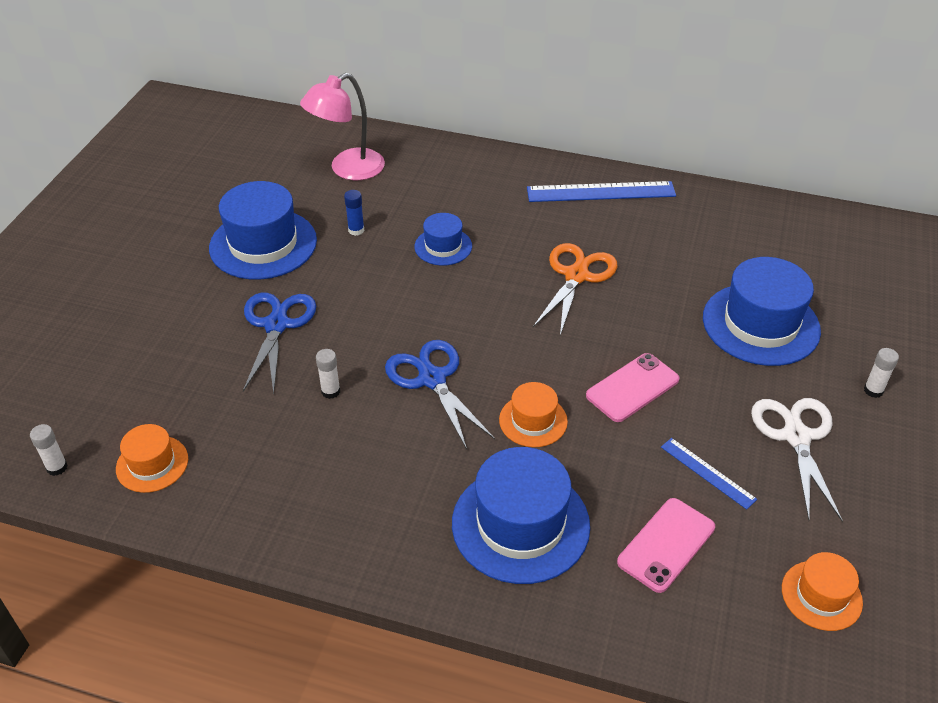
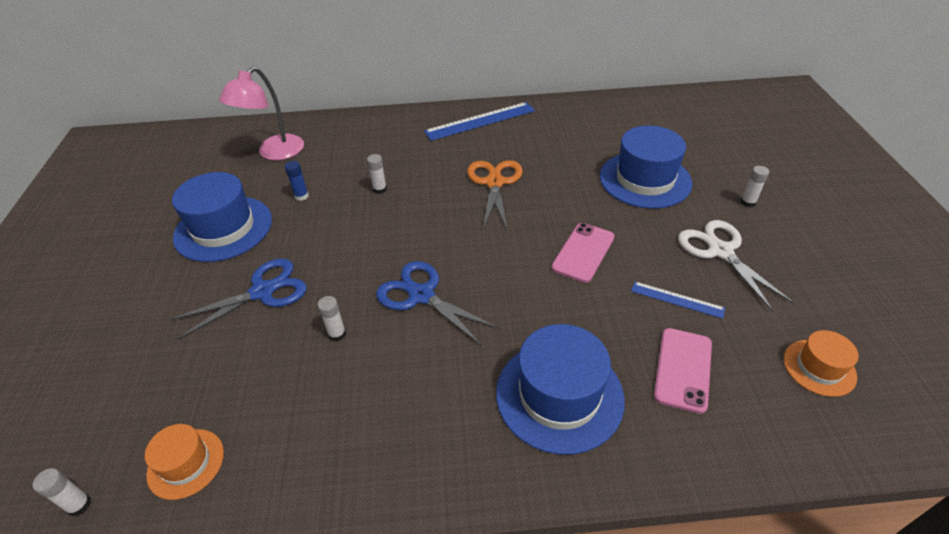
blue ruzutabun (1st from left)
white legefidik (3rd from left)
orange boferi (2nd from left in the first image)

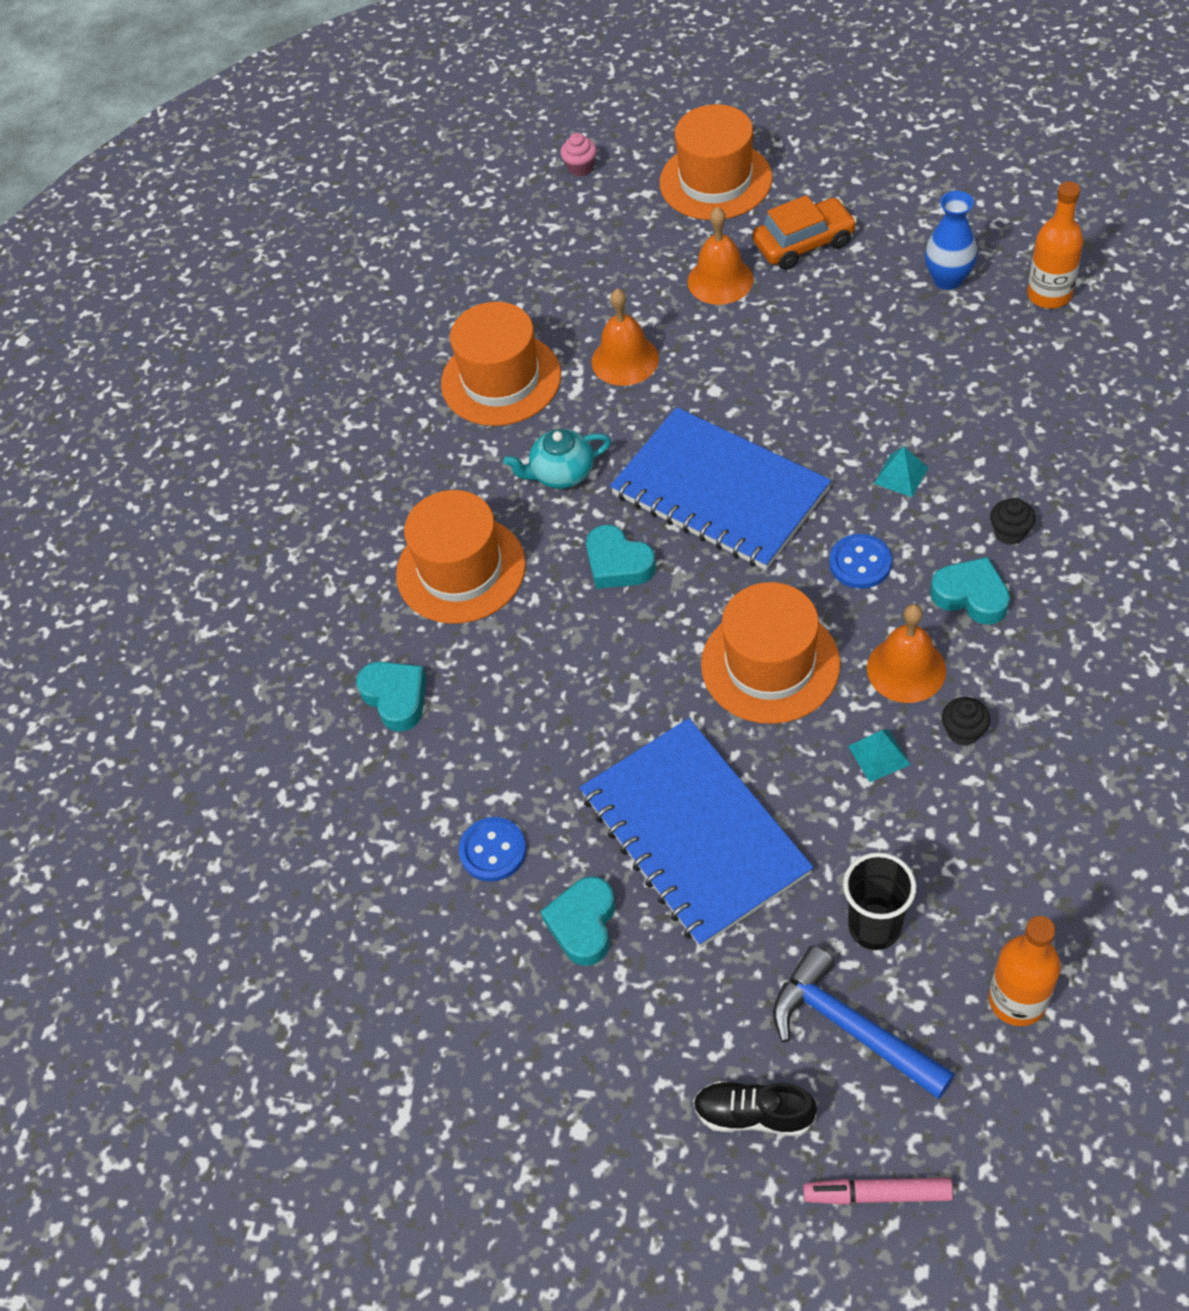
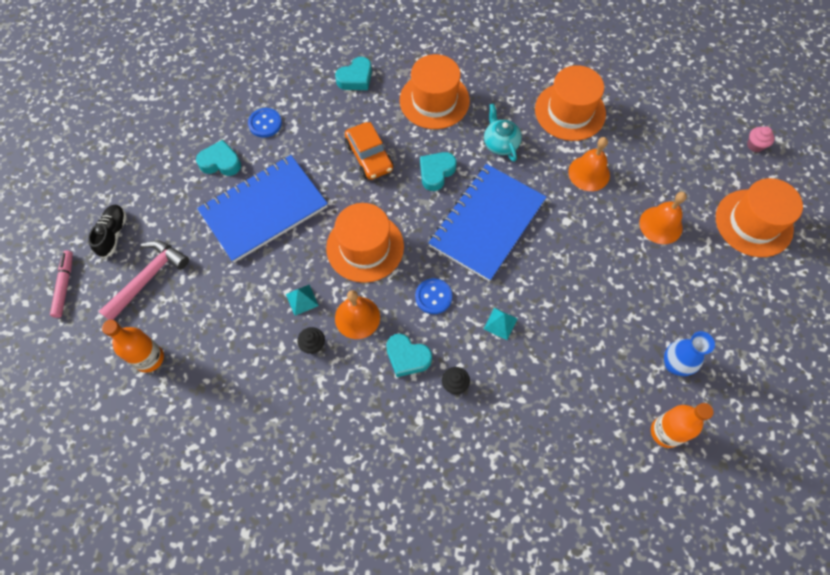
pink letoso
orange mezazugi
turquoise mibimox (3rd from left)
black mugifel

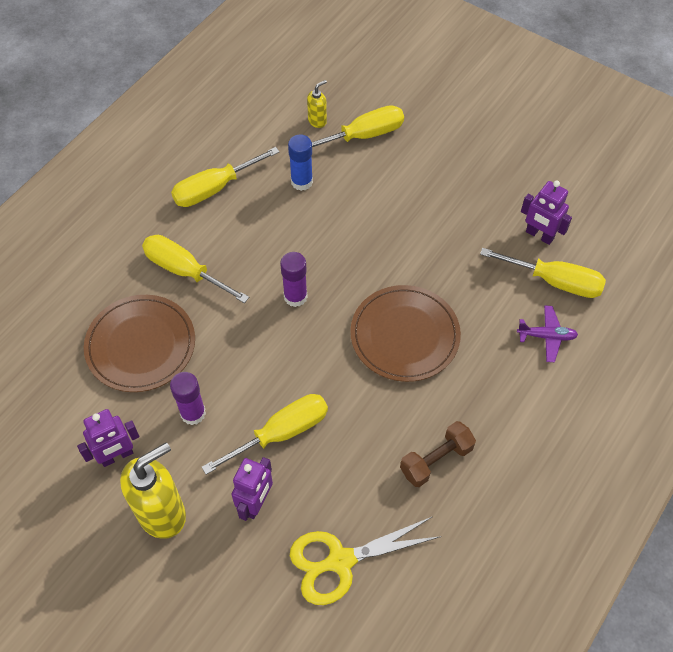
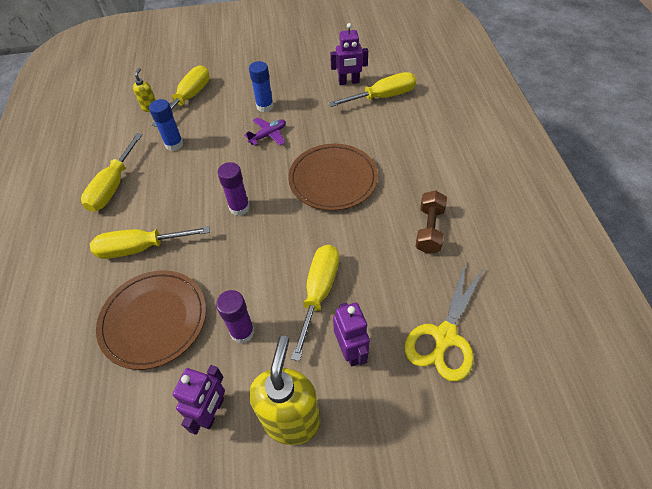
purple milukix
blue legefidik (2nd from left)

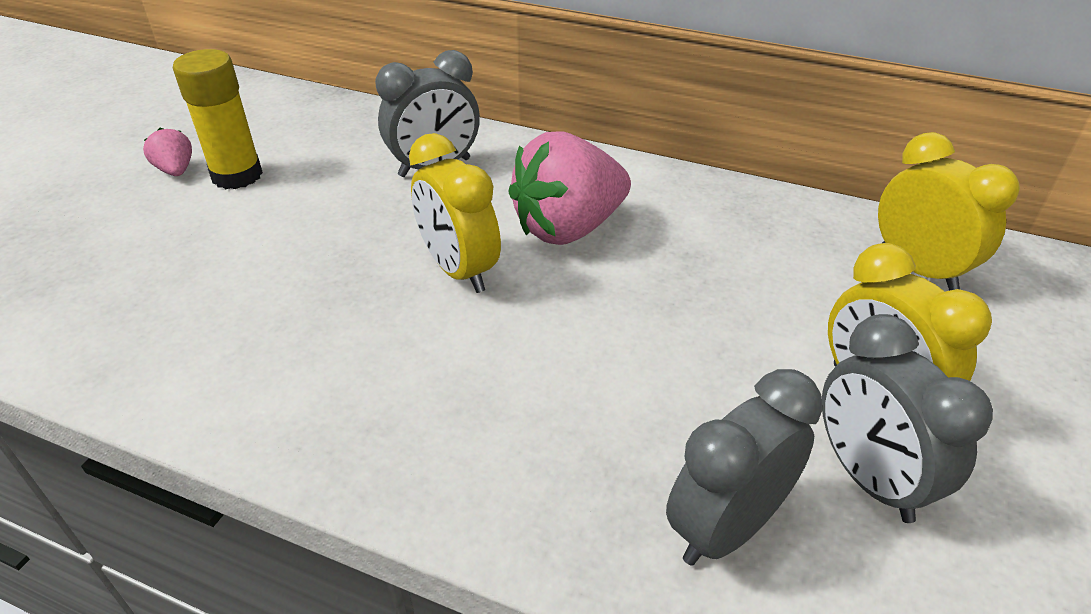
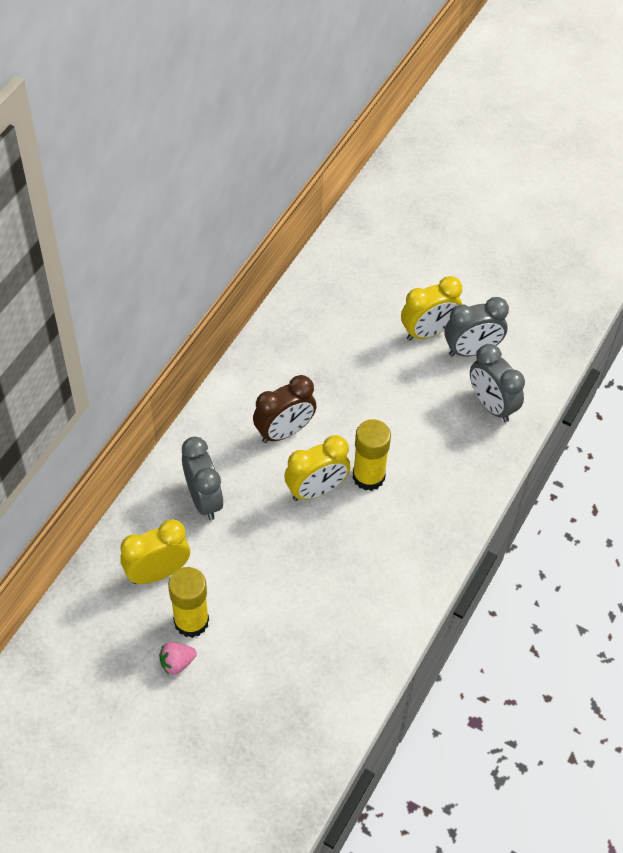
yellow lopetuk (1st from left)
brown lopetuk
yellow legefidik (2nd from left)

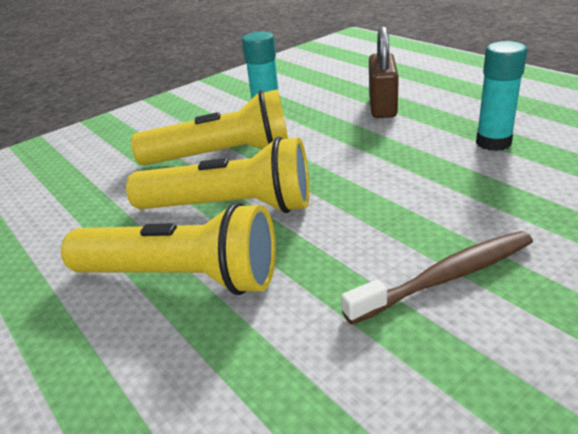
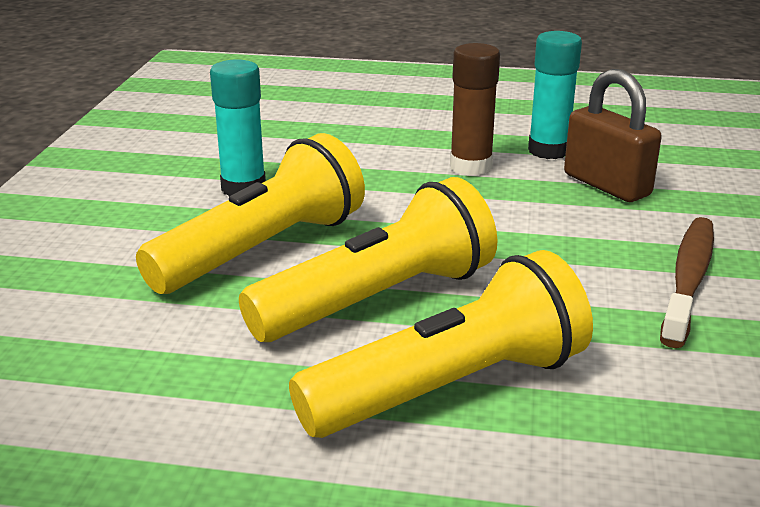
brown legefidik
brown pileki

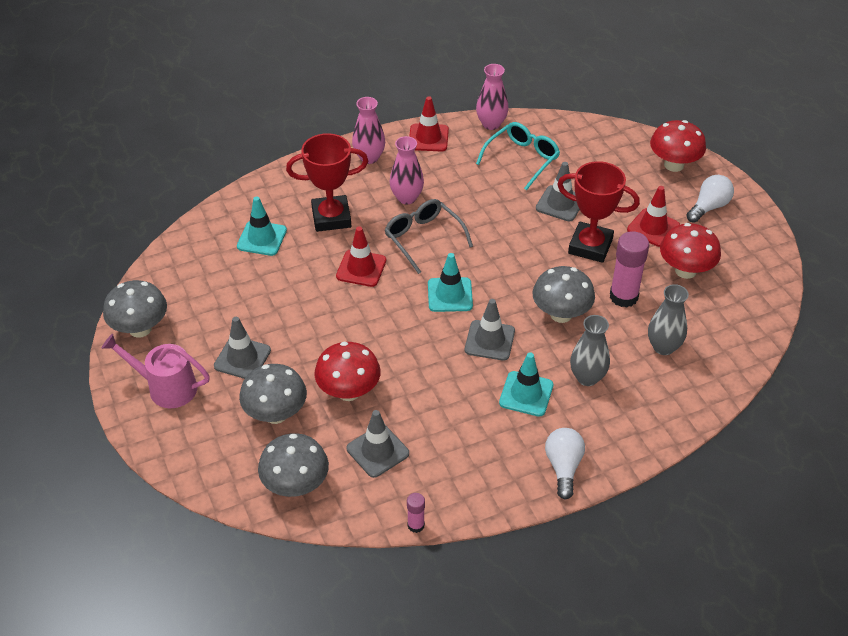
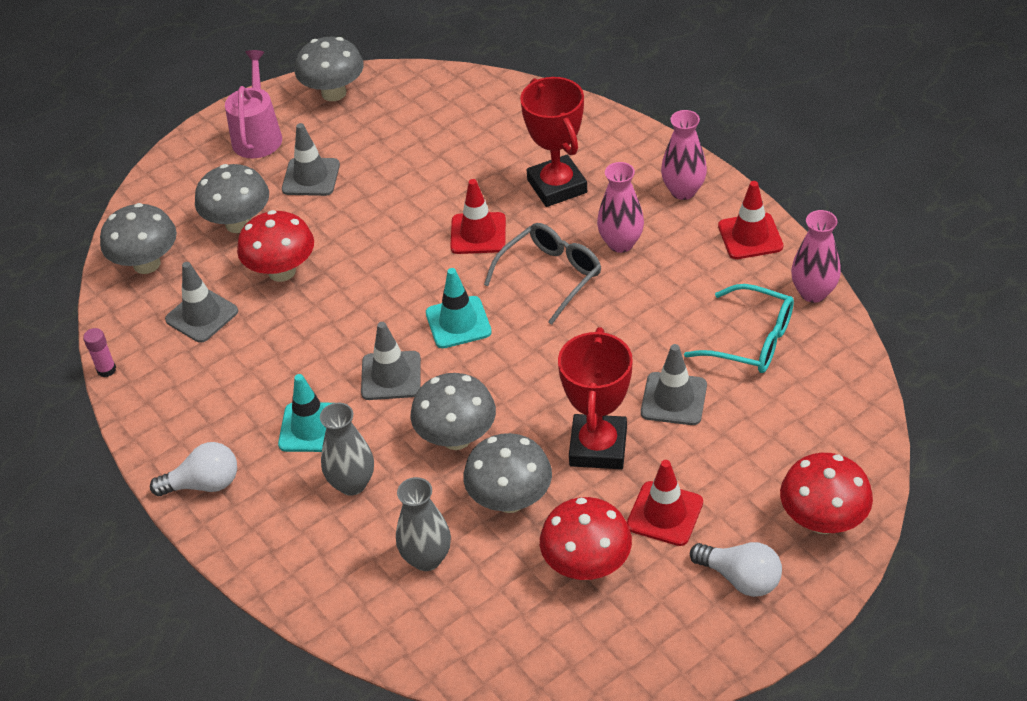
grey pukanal (5th from left)
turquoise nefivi (1st from left in the first image)

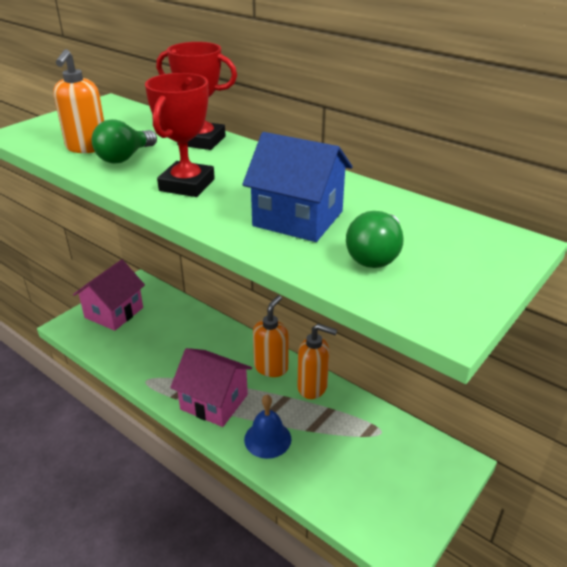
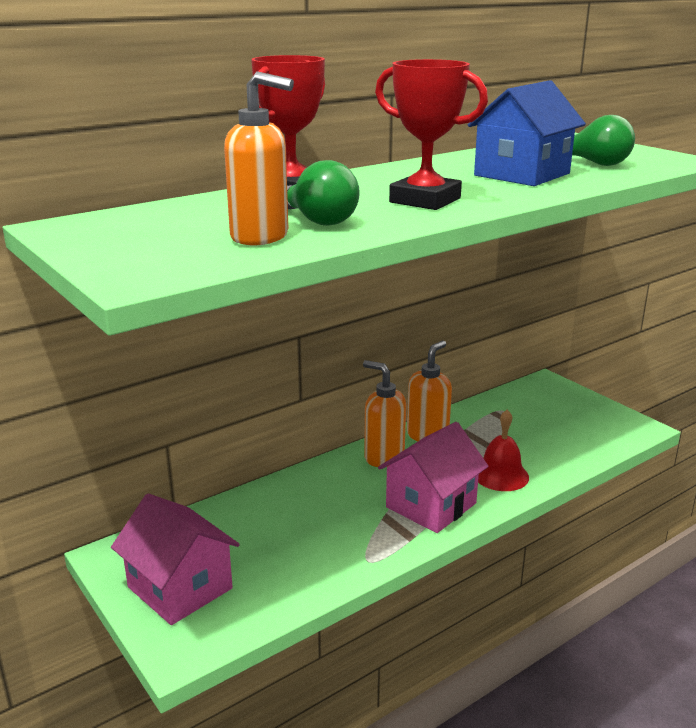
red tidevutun

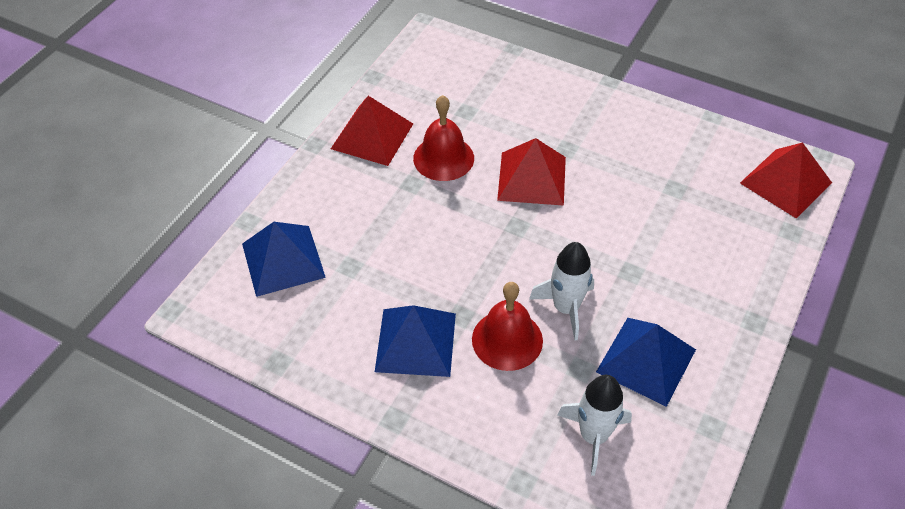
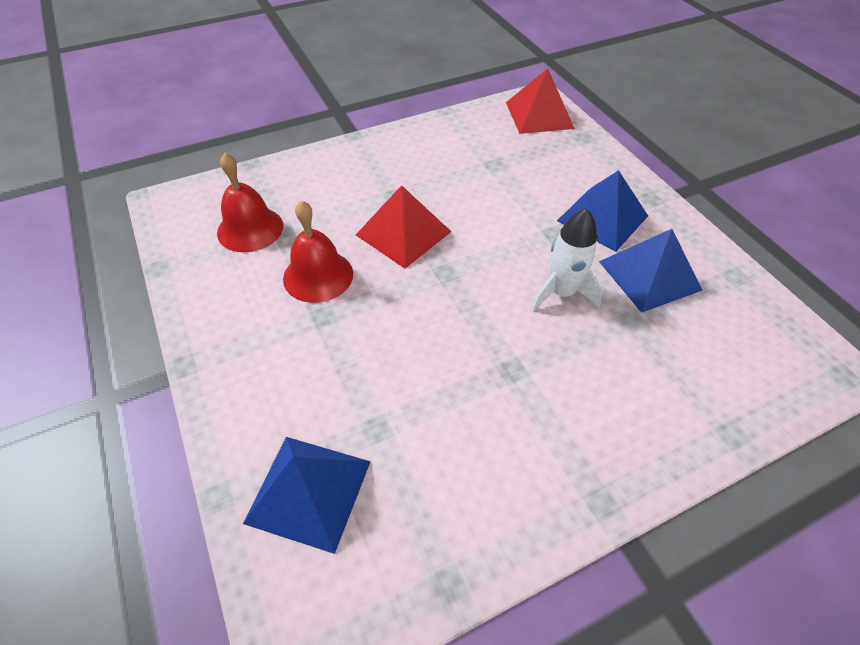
red tidevutun (1st from left)
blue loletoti (2nd from left)
red loletoti (1st from left in the first image)
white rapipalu (2nd from left in the first image)

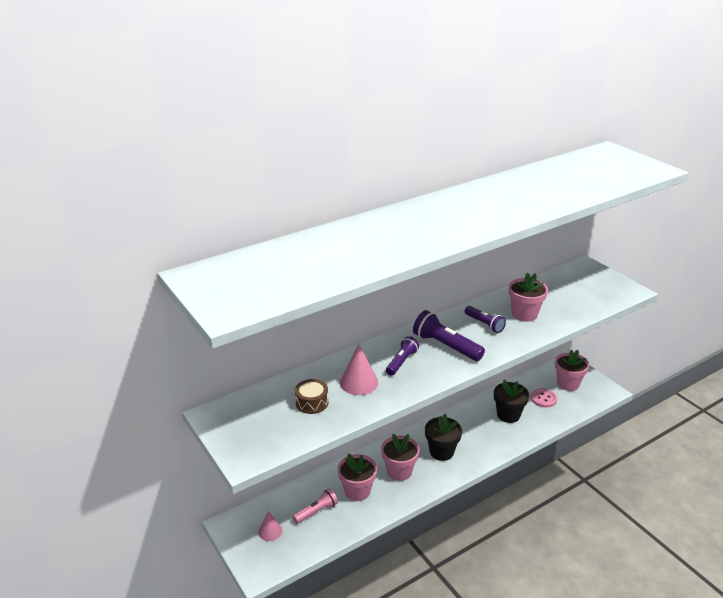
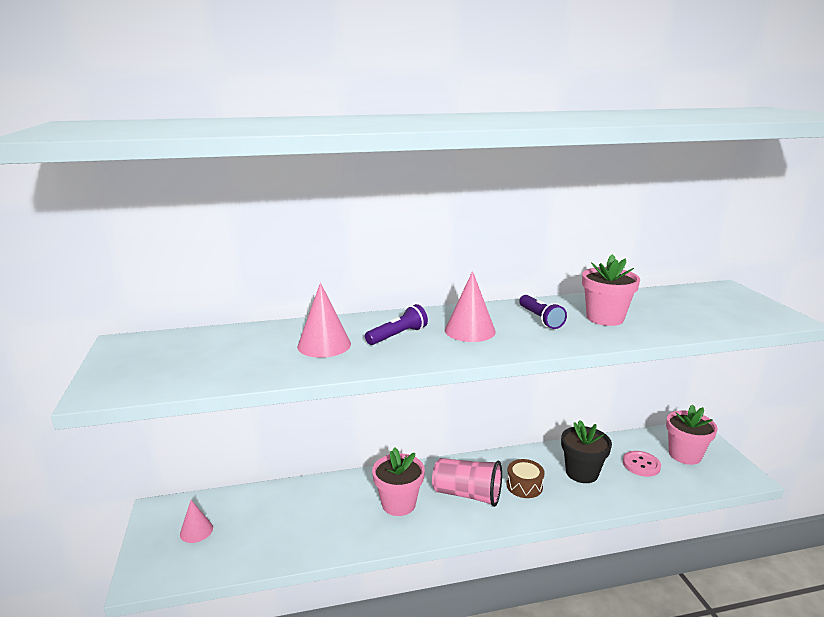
pink mugifel
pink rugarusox (3rd from left)
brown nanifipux
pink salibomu
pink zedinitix (1st from left in the first image)

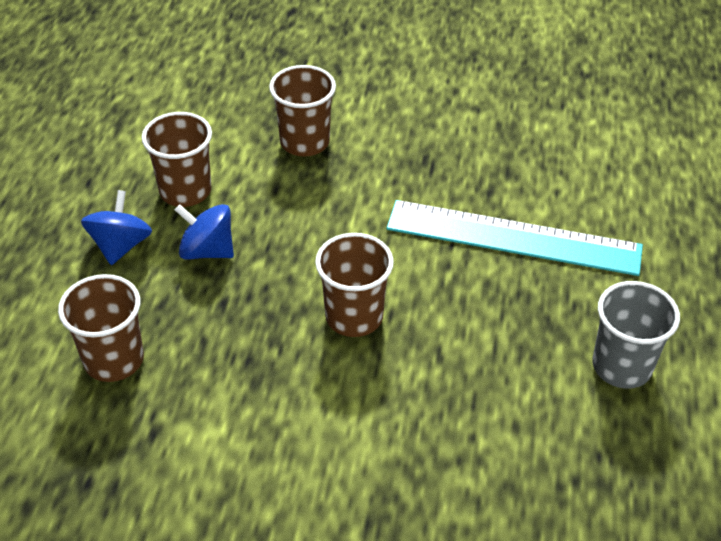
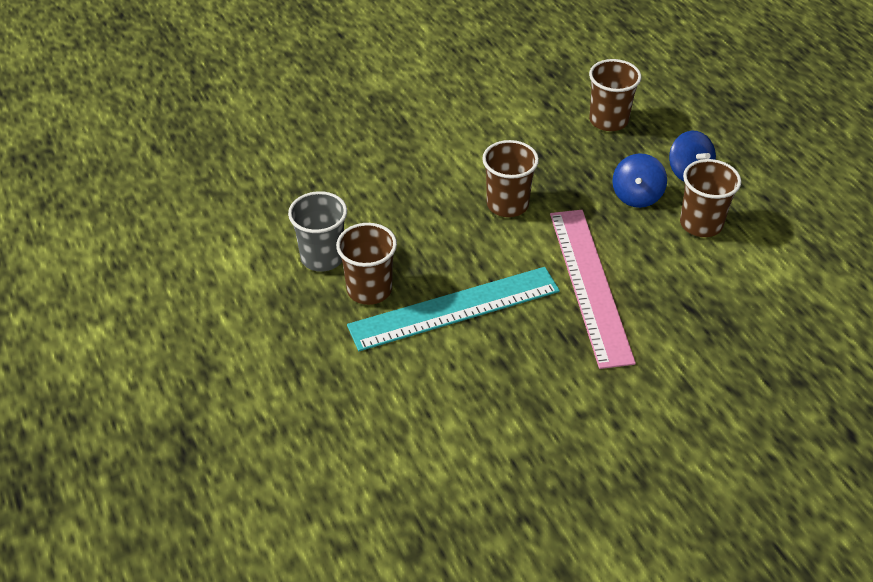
brown mugifel (1st from left)
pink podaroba
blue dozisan (1st from left)

